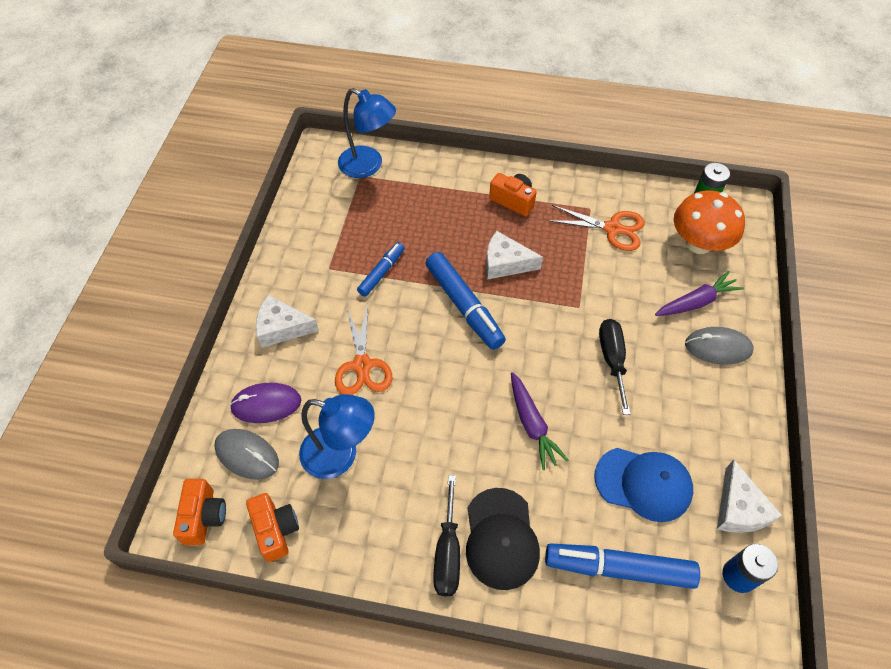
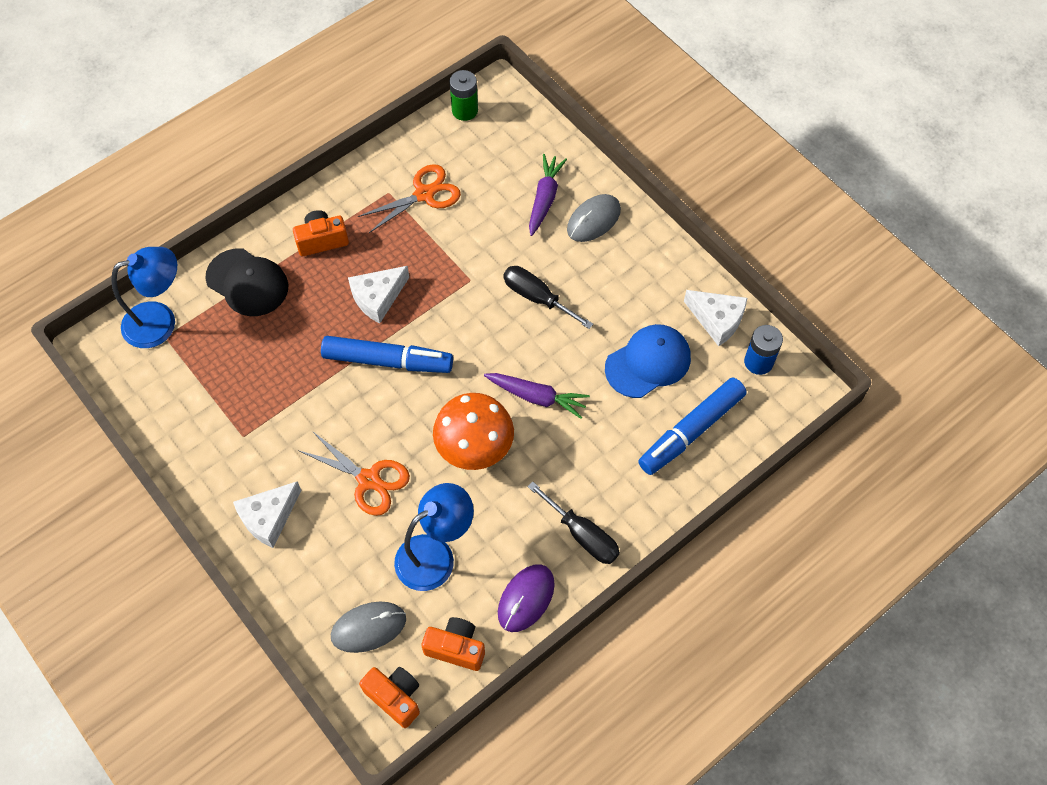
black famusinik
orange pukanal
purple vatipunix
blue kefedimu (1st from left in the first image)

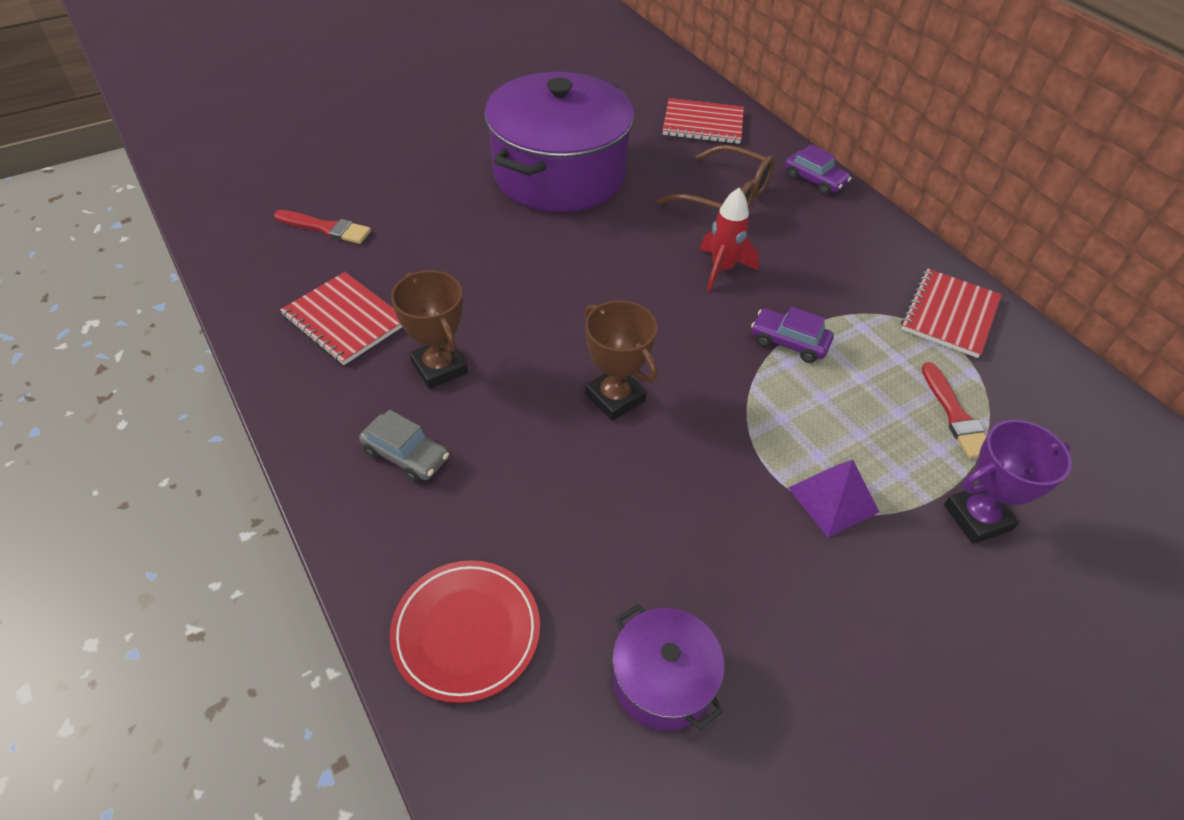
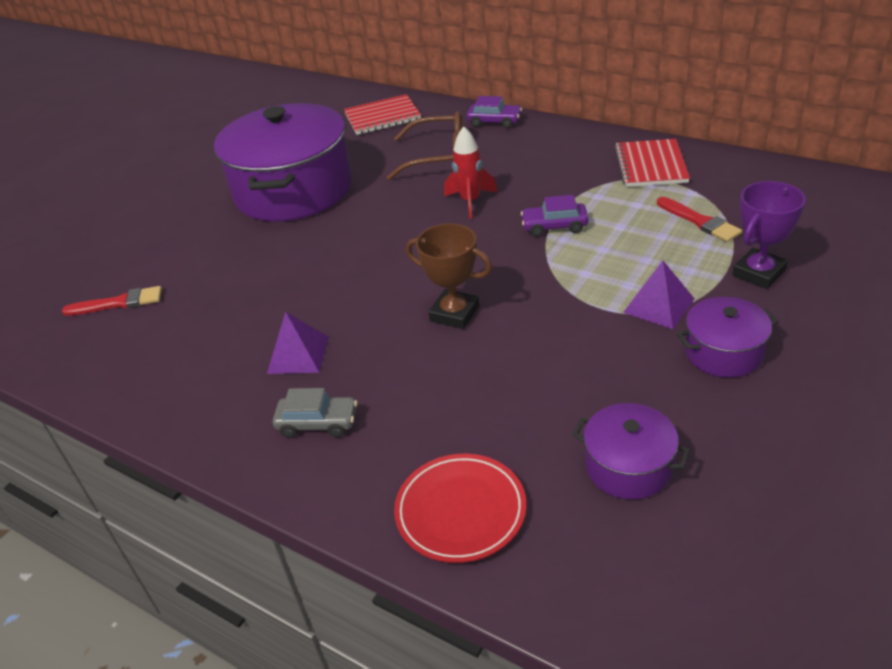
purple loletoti (1st from left)
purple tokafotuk (3rd from left)
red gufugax (1st from left in the first image)

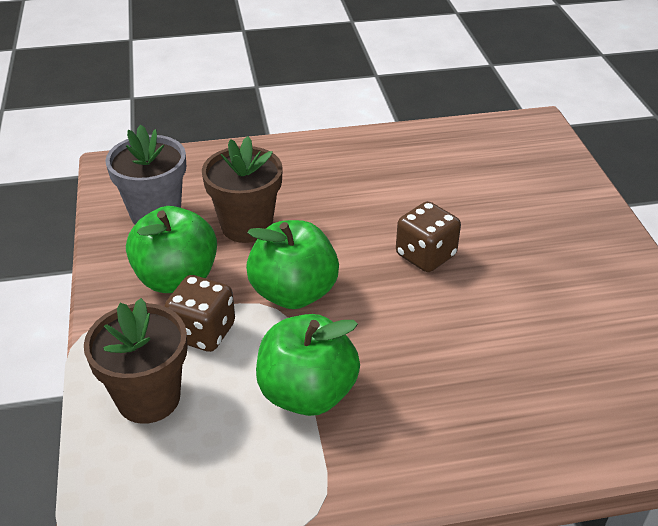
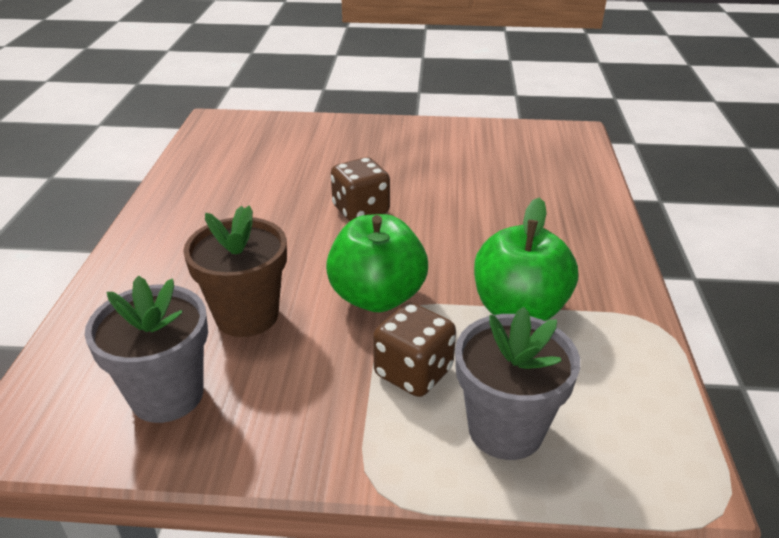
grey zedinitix (2nd from left)
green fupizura (1st from left in the first image)

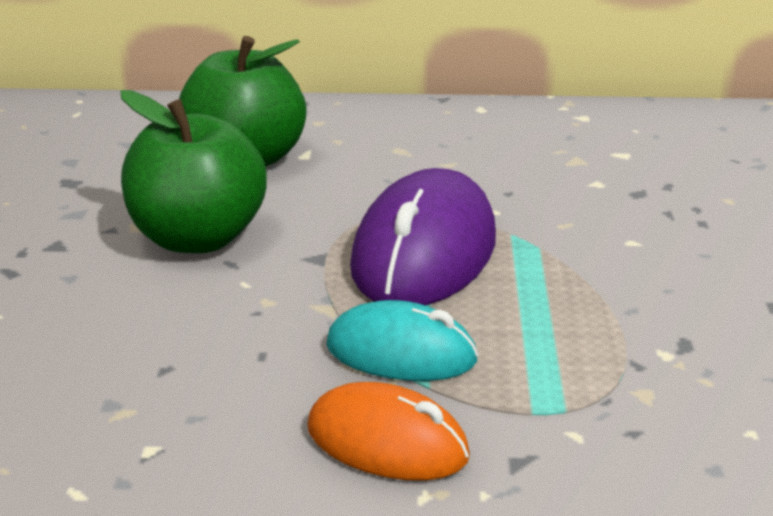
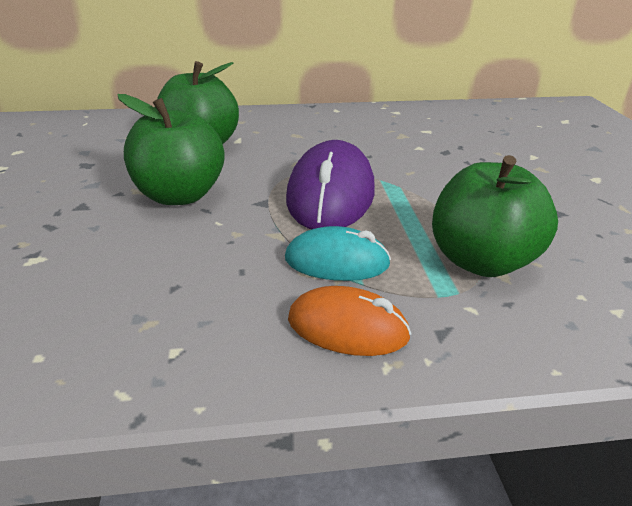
green fupizura (3rd from left)

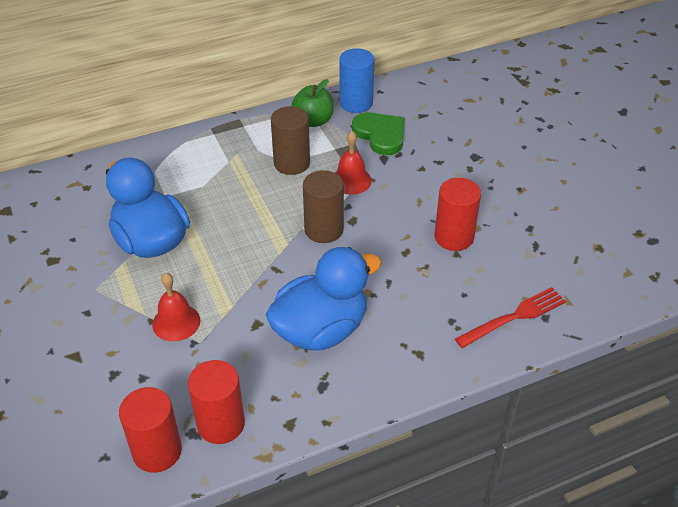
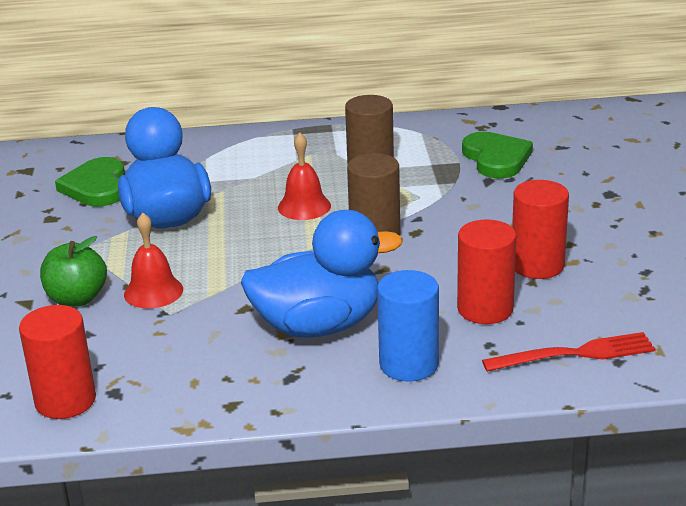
green fupizura
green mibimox (1st from left)
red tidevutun (2nd from left)
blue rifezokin
red rifezokin (2nd from left)

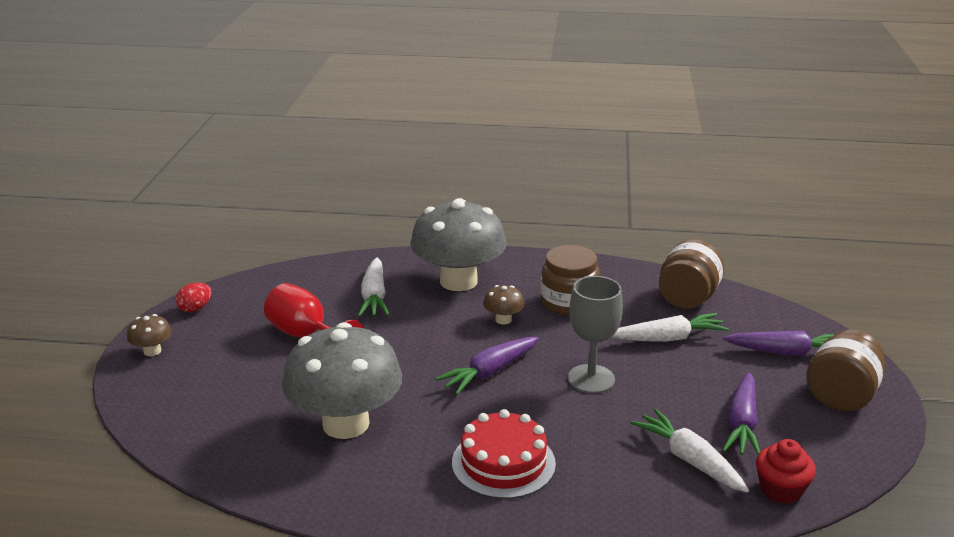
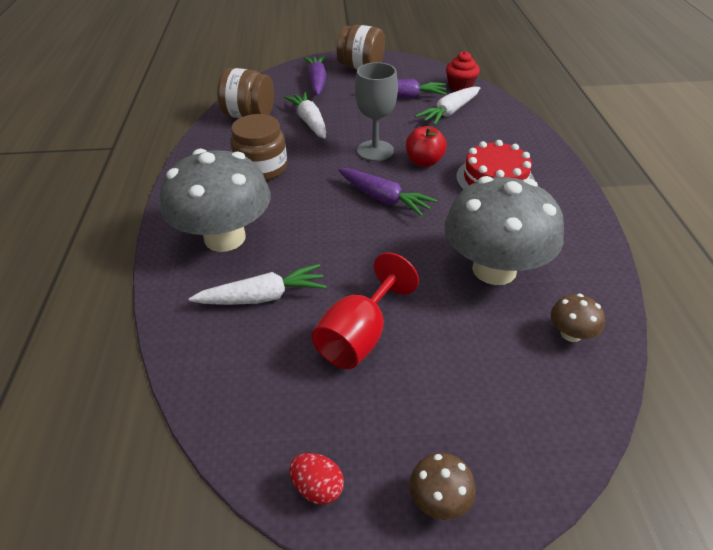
red fupizura
brown pukanal (2nd from left)

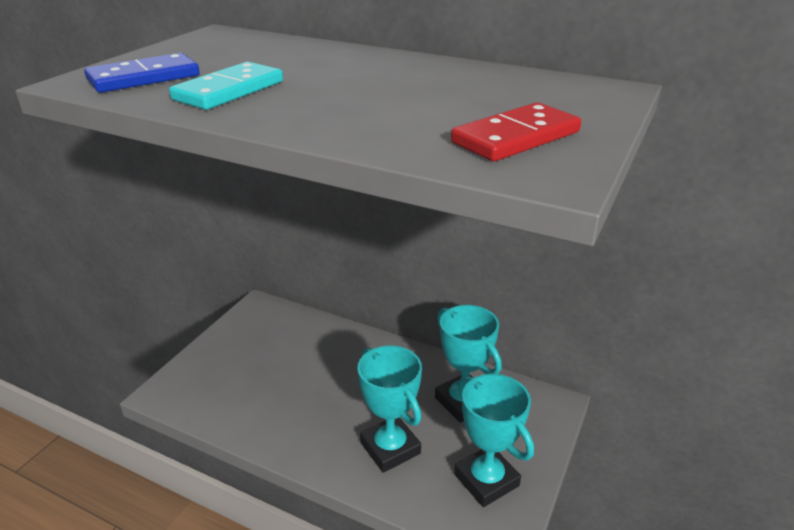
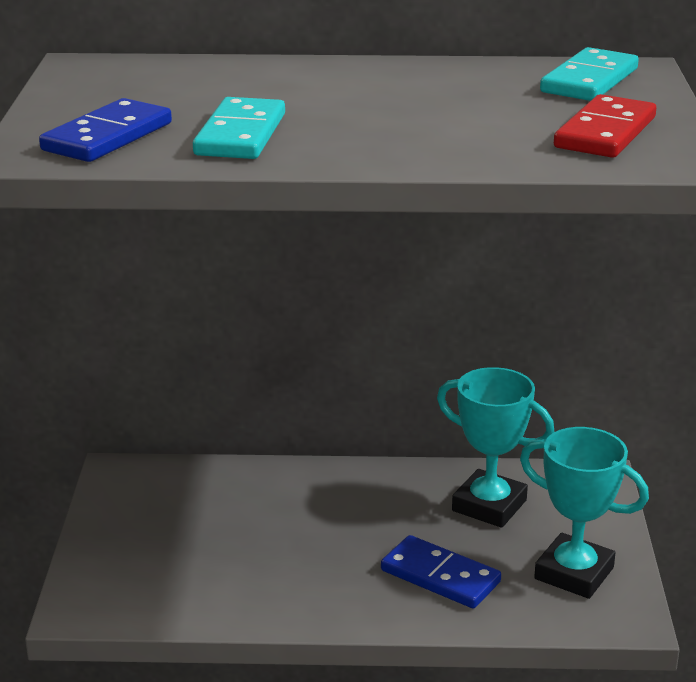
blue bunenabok (2nd from left)
turquoise bunenabok (2nd from left)

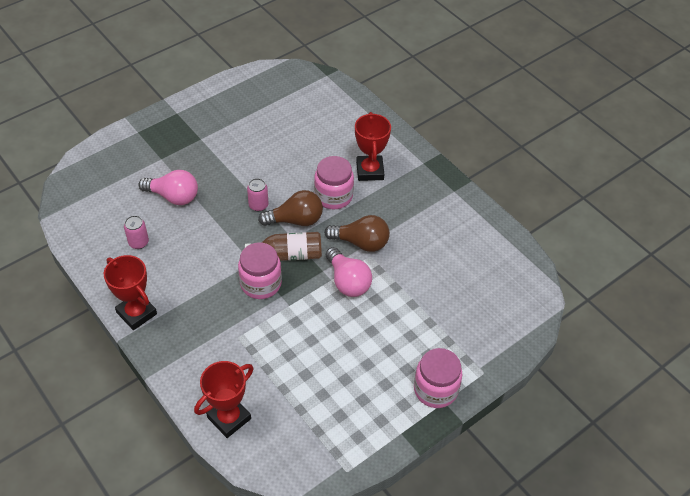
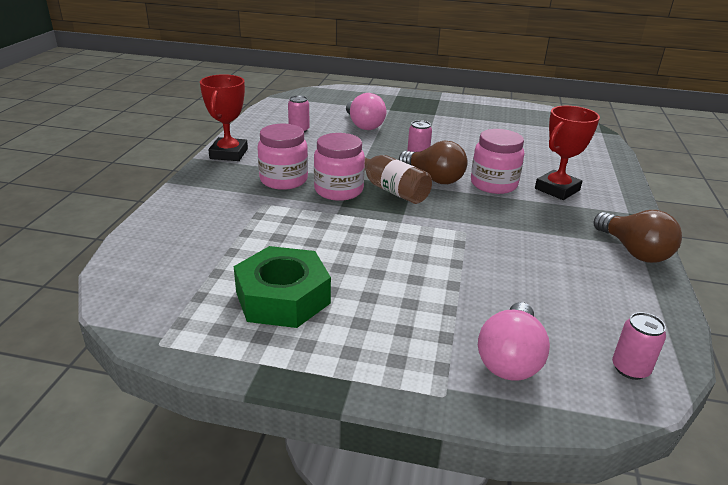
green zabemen
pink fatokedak (1st from left)
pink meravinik (2nd from left)
brown meravinik (2nd from left)
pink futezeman (3rd from left)
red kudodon (2nd from left in the first image)

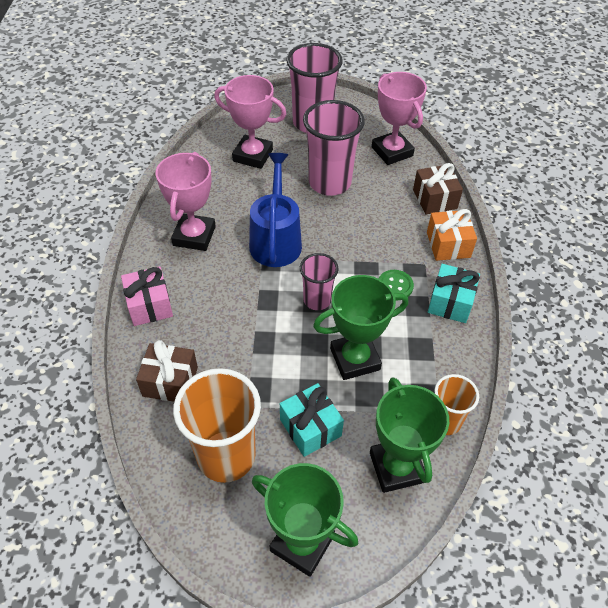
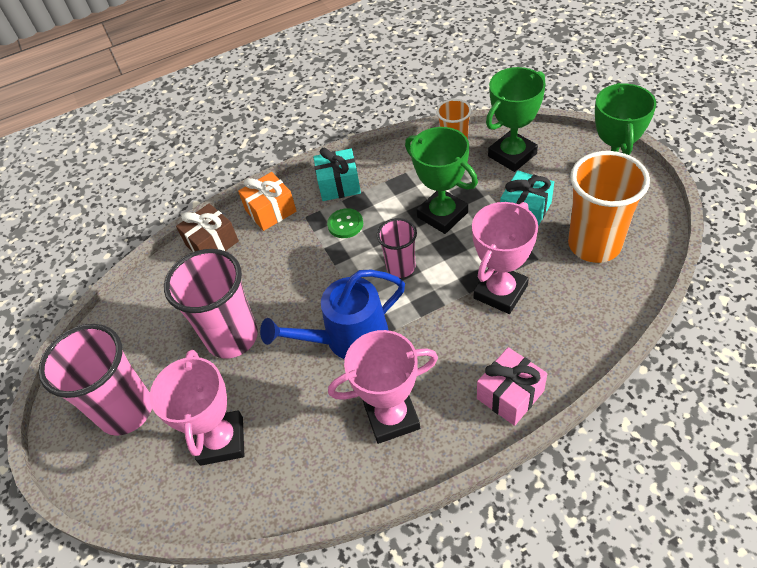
pink kudodon (3rd from left)
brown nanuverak (1st from left in the first image)

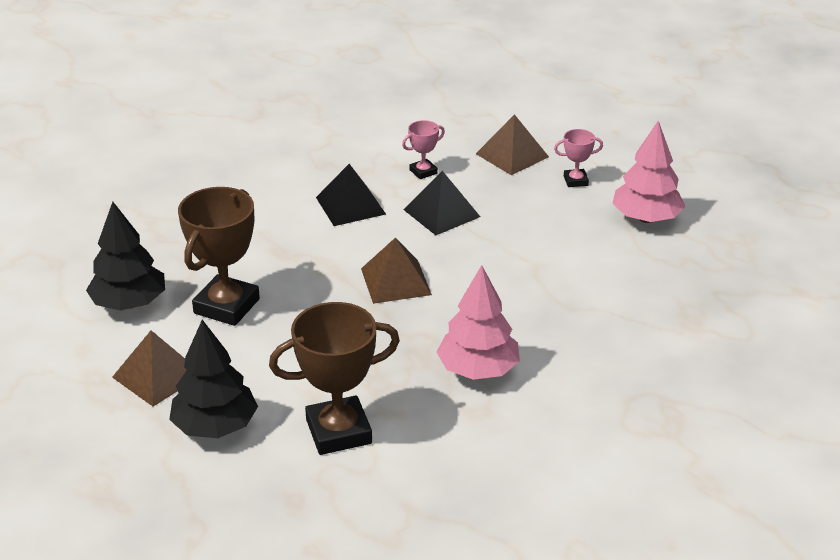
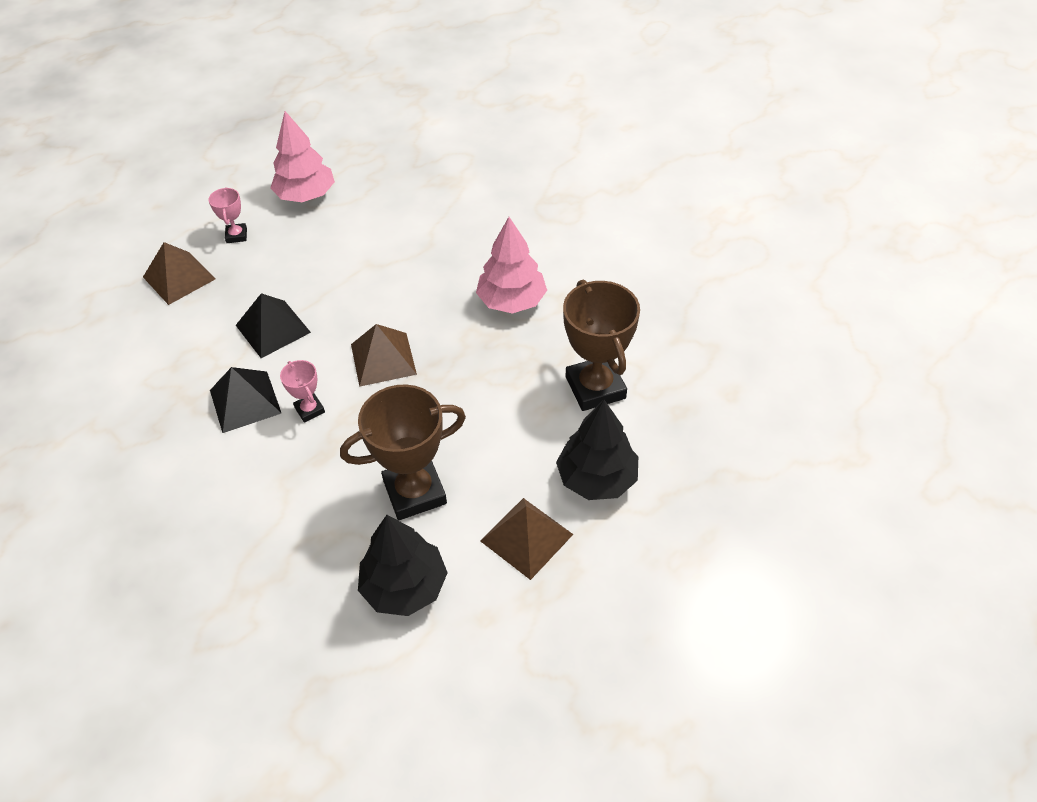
pink kudodon (2nd from left)
brown kudodon (1st from left)

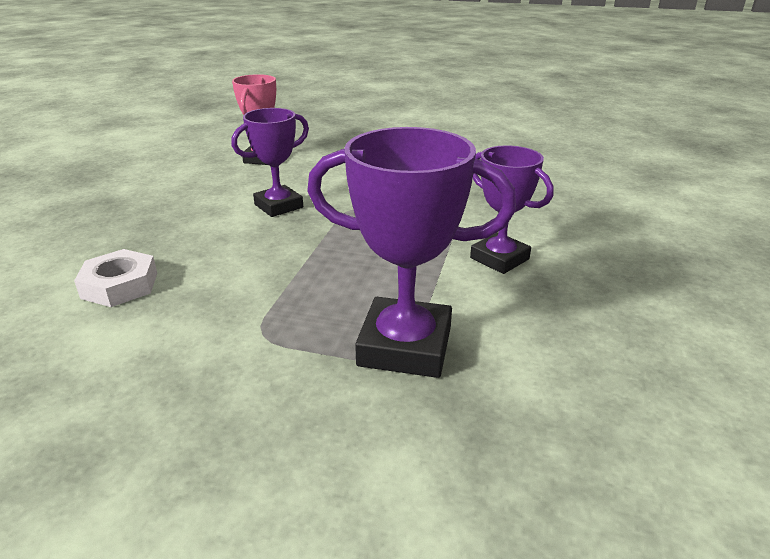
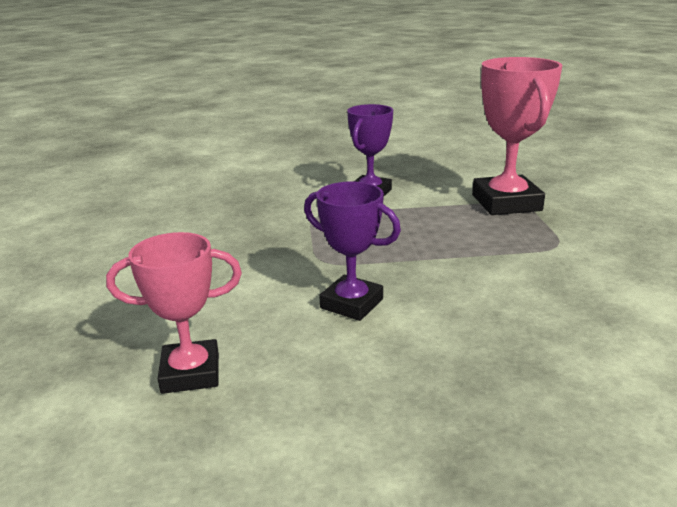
pink kudodon (2nd from left)
white zabemen

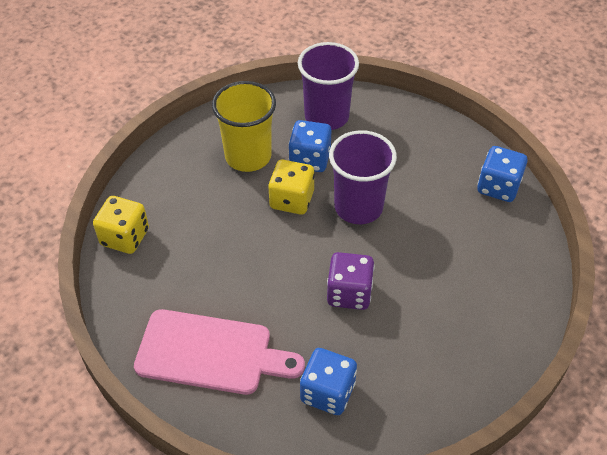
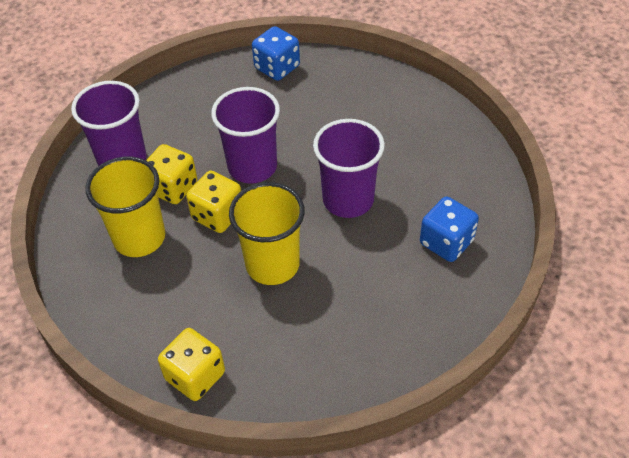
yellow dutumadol (1st from left)
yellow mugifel (2nd from left)
purple mugifel (3rd from left)
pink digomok

